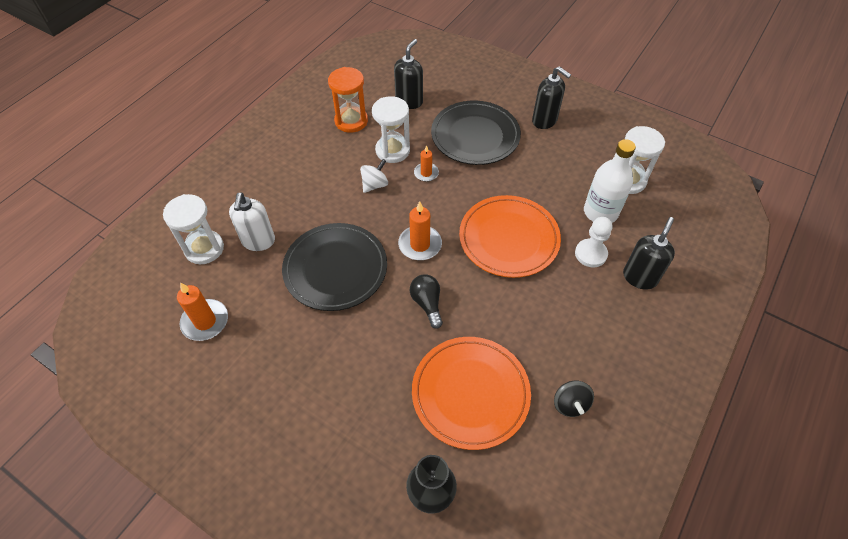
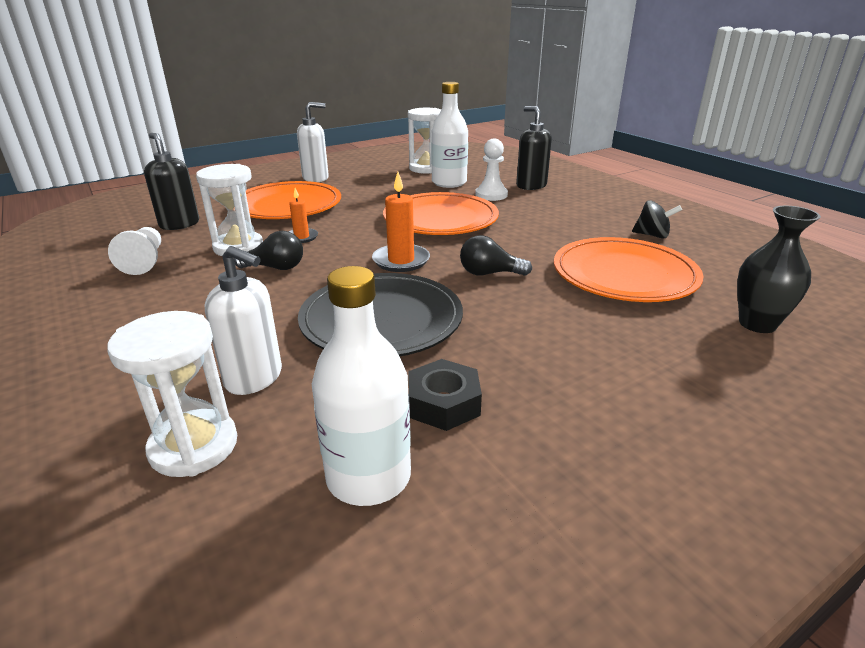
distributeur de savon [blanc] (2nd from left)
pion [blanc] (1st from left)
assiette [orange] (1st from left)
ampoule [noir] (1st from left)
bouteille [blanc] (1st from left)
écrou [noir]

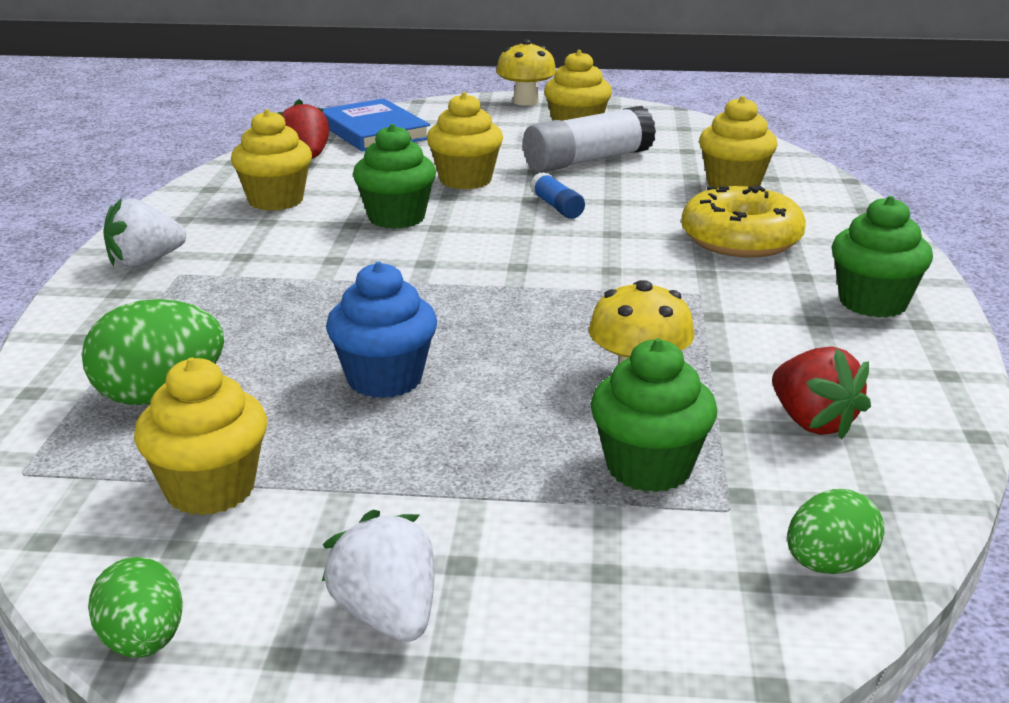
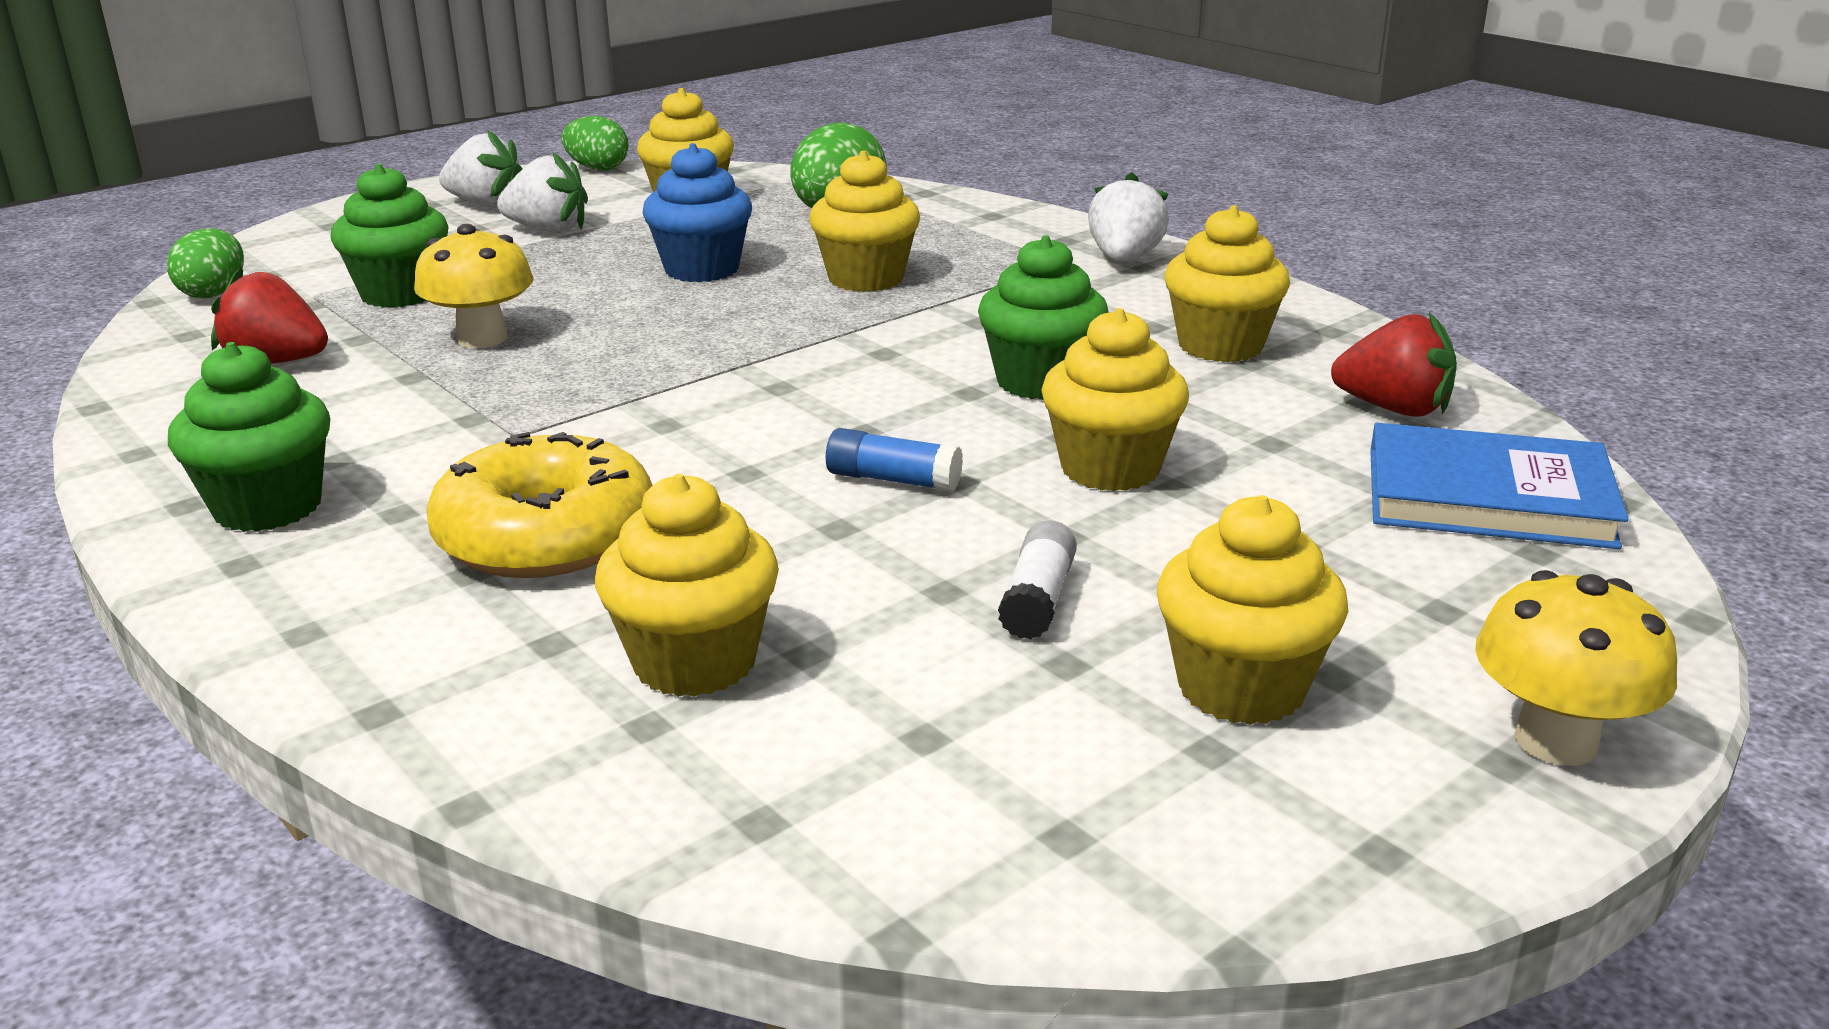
bâton de colle [blanc]
muffin [jaune] (3rd from left)
fraise [blanc] (2nd from left)

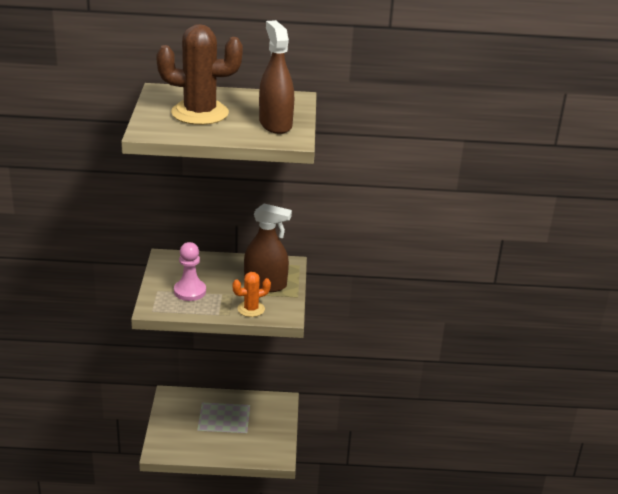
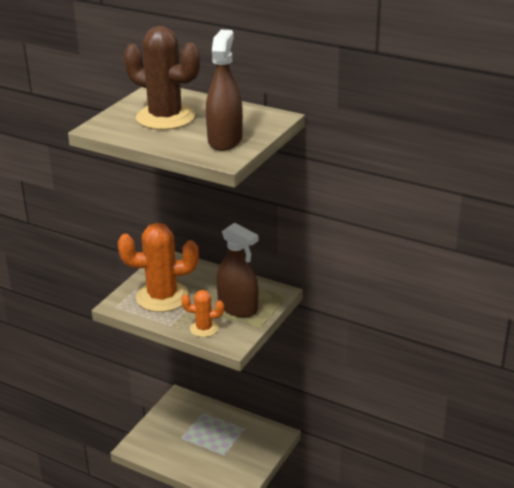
cactus [orange] (1st from left)

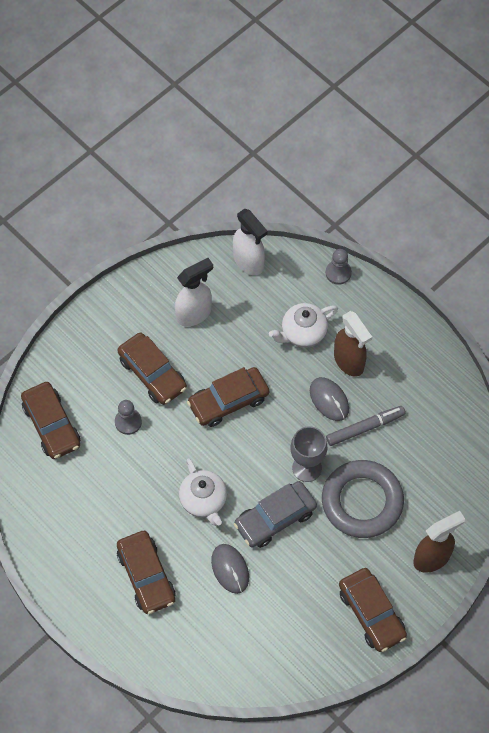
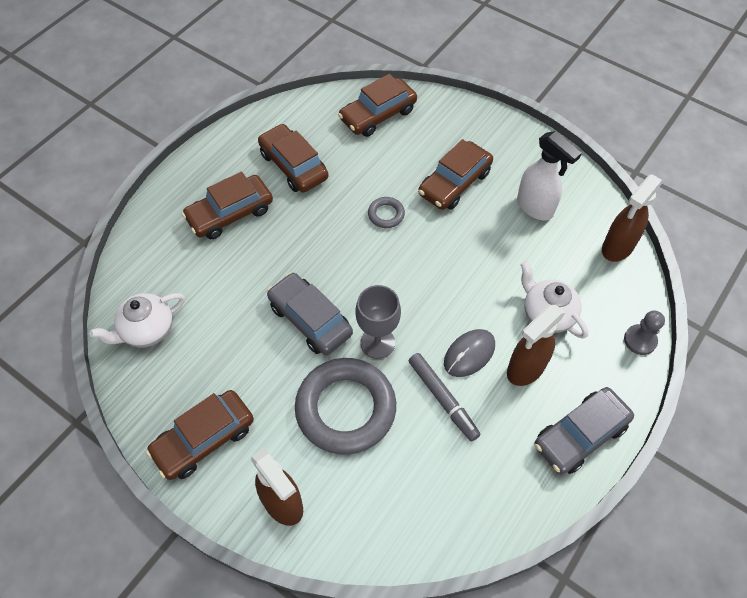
vaporisateur [marron] (3rd from left)
voiture [marron] (3rd from left)
pion [gris] (1st from left in the first image)
théière [blanc] (1st from left)
souris [gris] (1st from left in the first image)
anneau [gris] (2nd from left)
voiture [gris] (2nd from left)

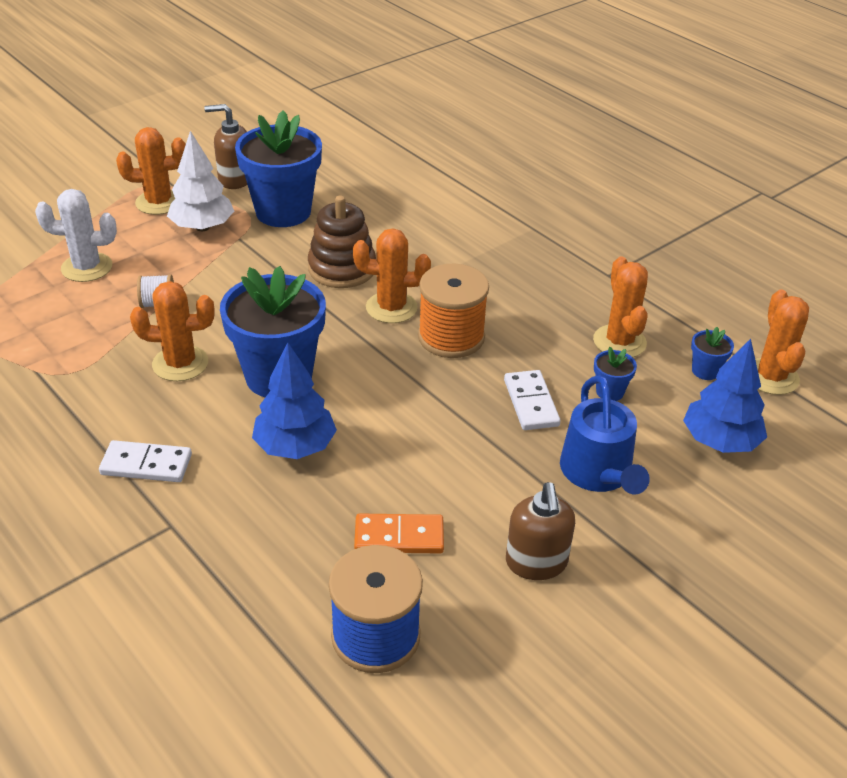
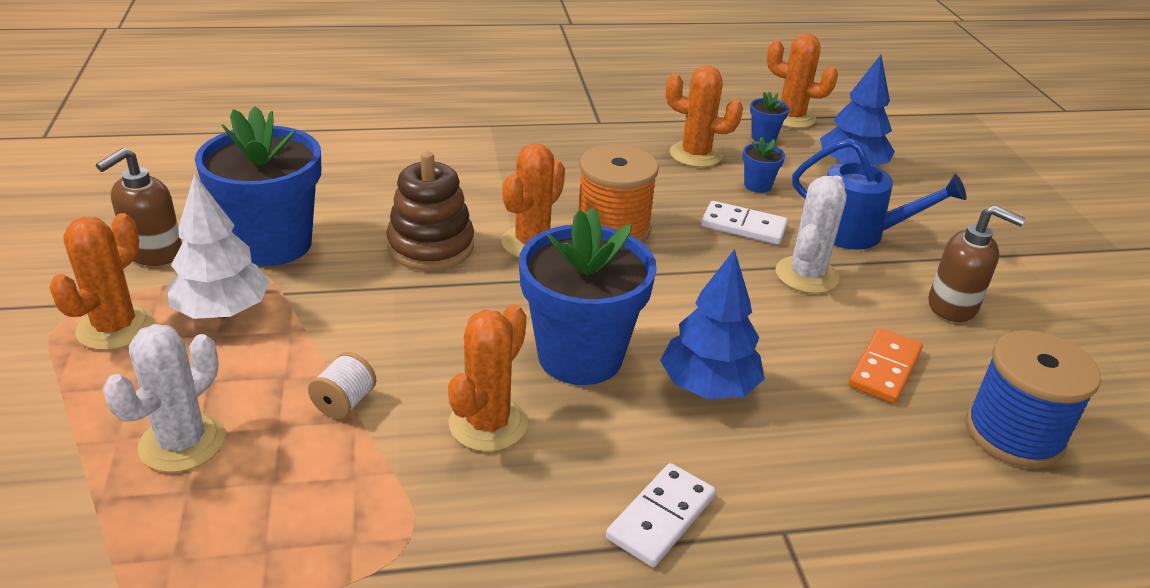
cactus [blanc] (2nd from left)

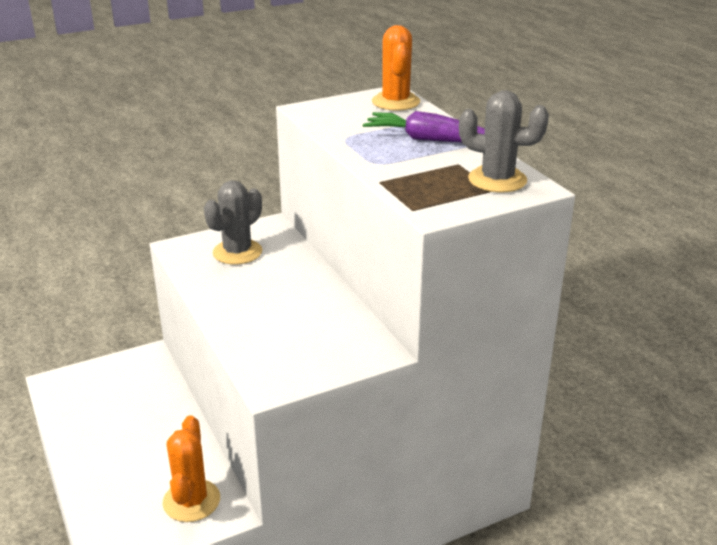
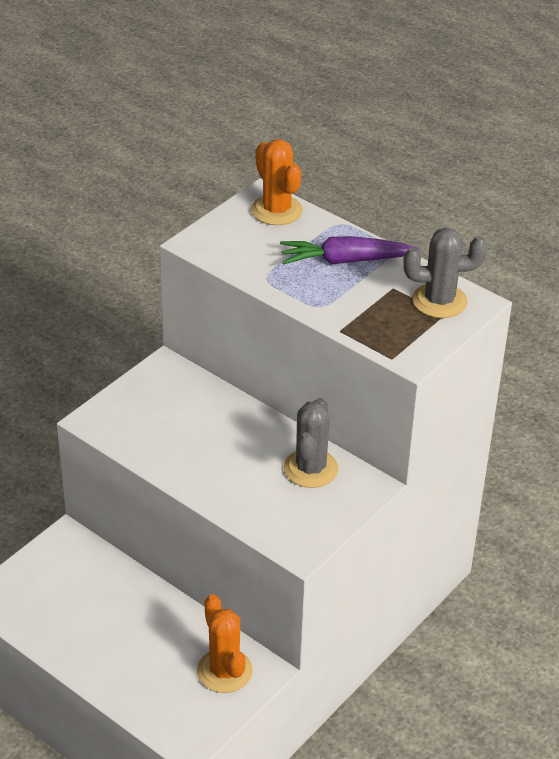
cactus [gris] (1st from left)

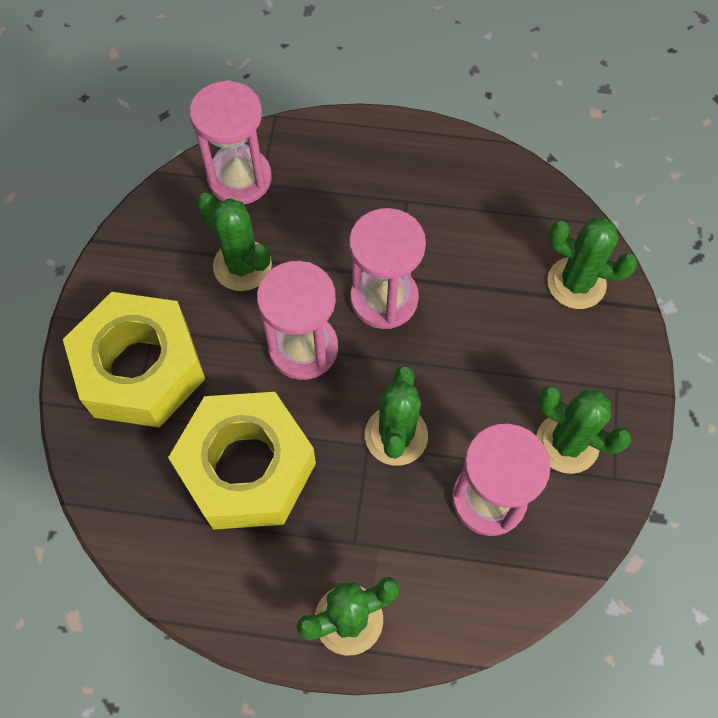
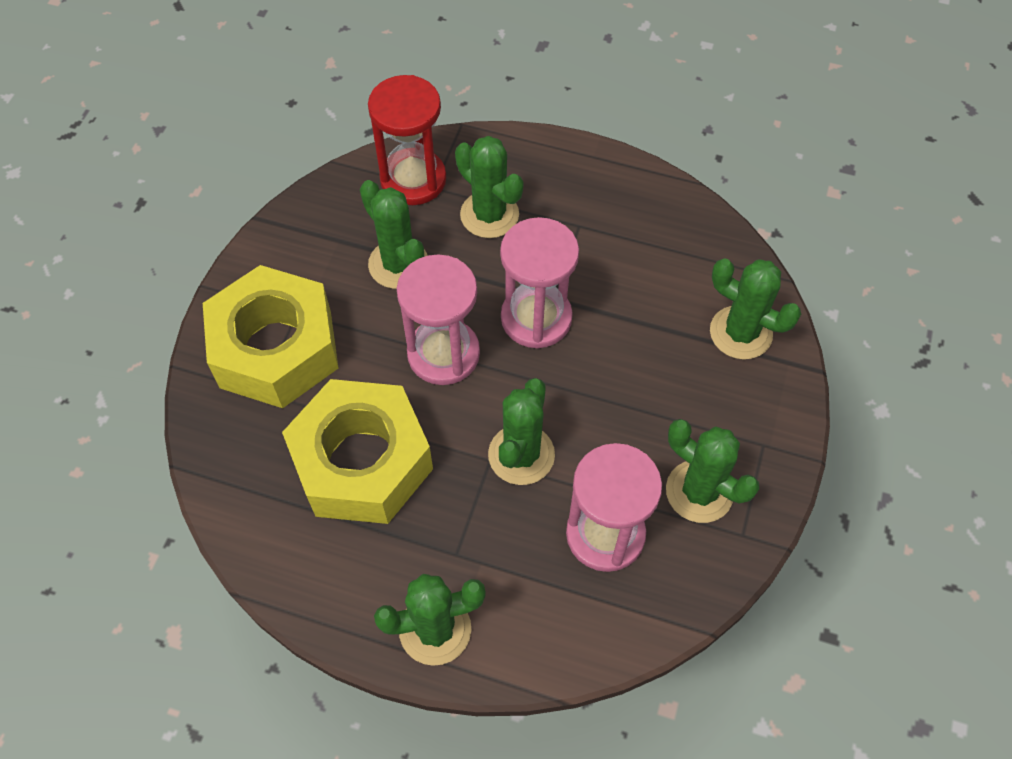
sablier [rouge]
cactus [vert] (3rd from left)

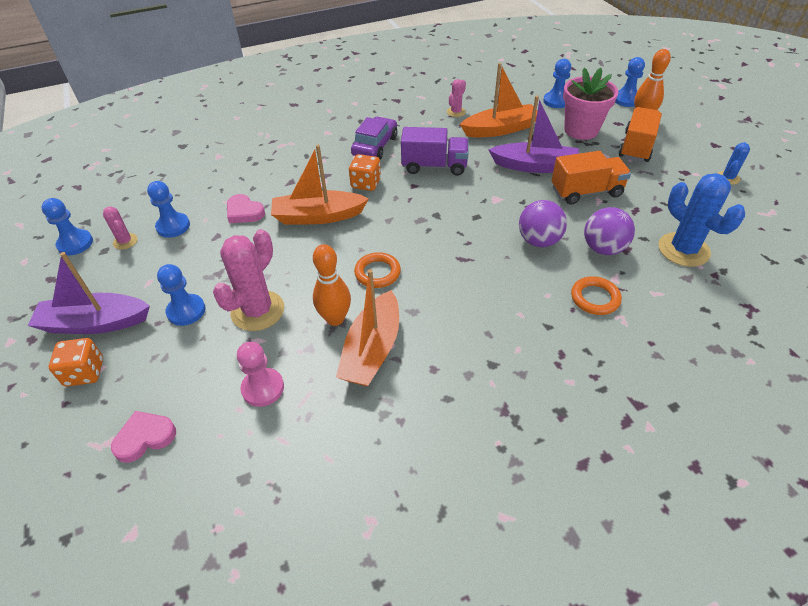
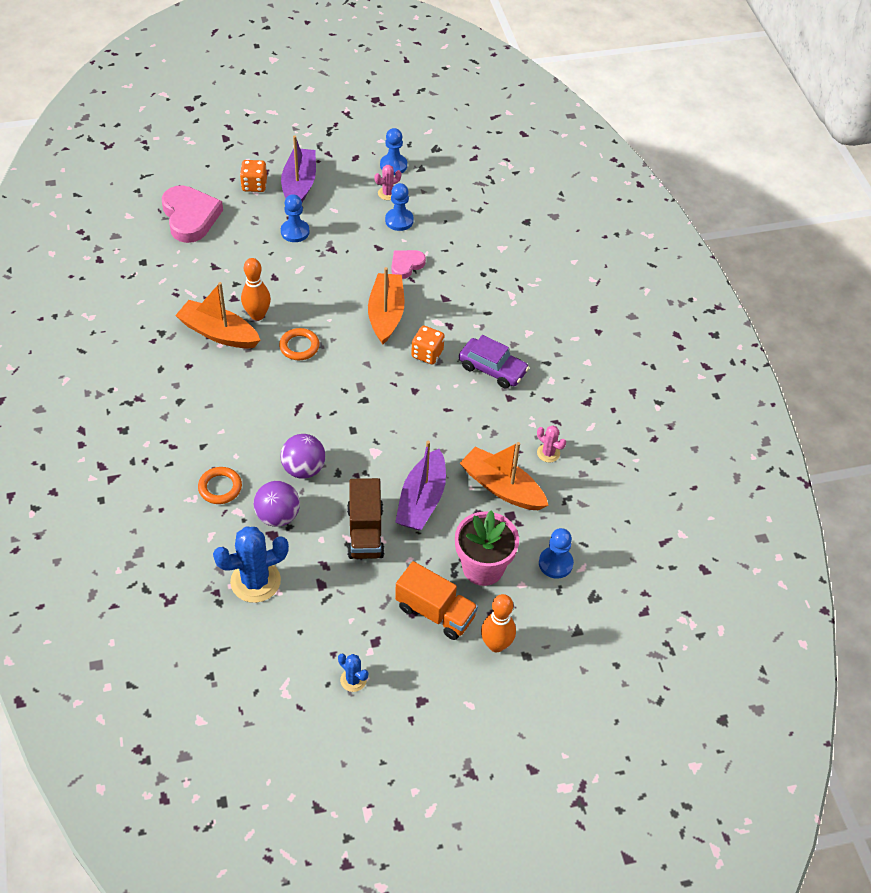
pion [bleu] (5th from left in the first image)
bateau [orange] (3rd from left)
camion [violet]
camion [marron]
cactus [rose] (2nd from left in the first image)
pion [rose]
cœur [rose] (1st from left)

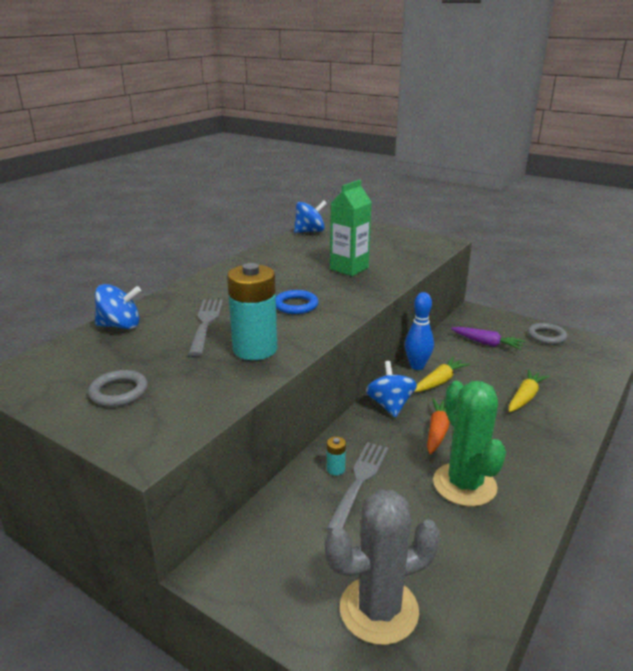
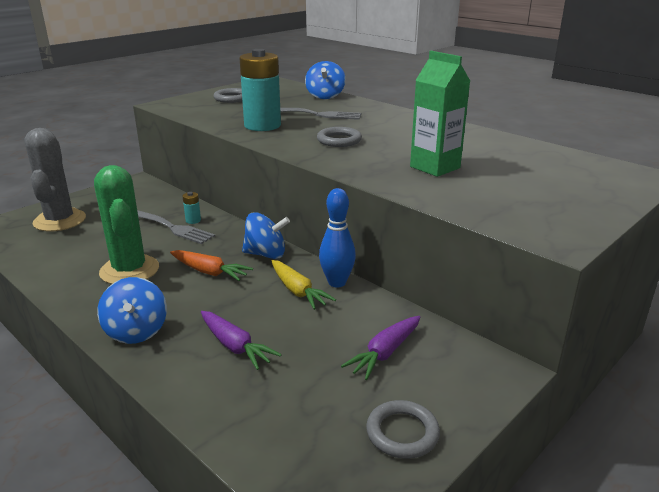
toupie [bleu] (1st from left)
anneau [gris] (2nd from left)
carotte [violet] (1st from left)
cactus [vert]

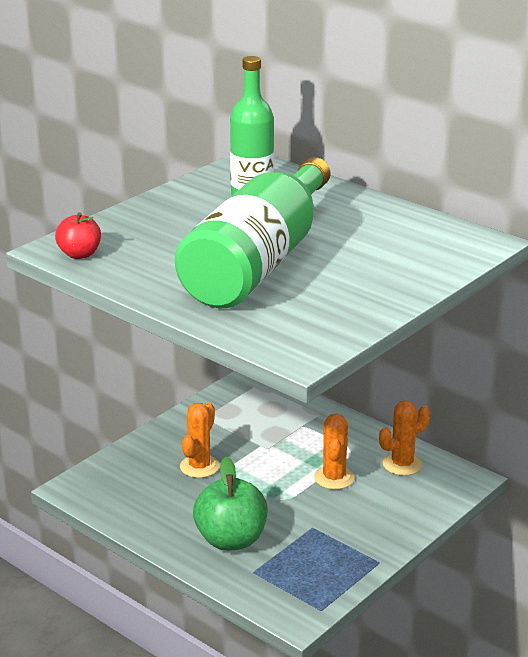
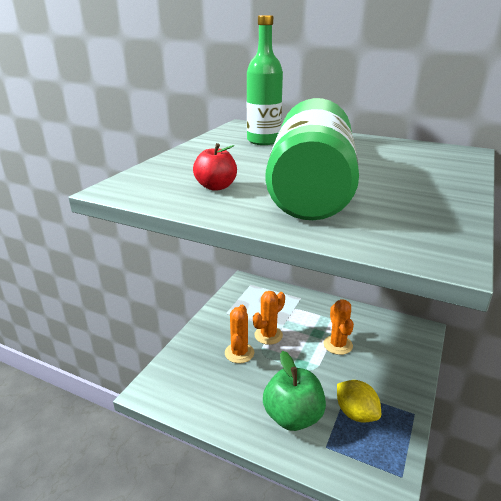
pomme [rouge]
cactus [orange] (2nd from left)
citron [jaune]

